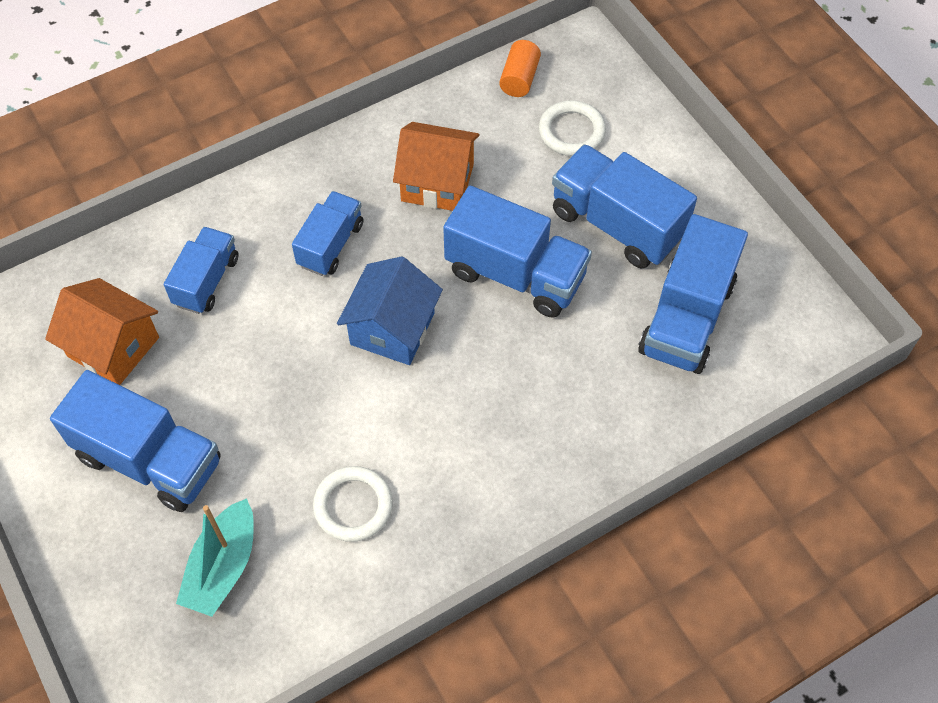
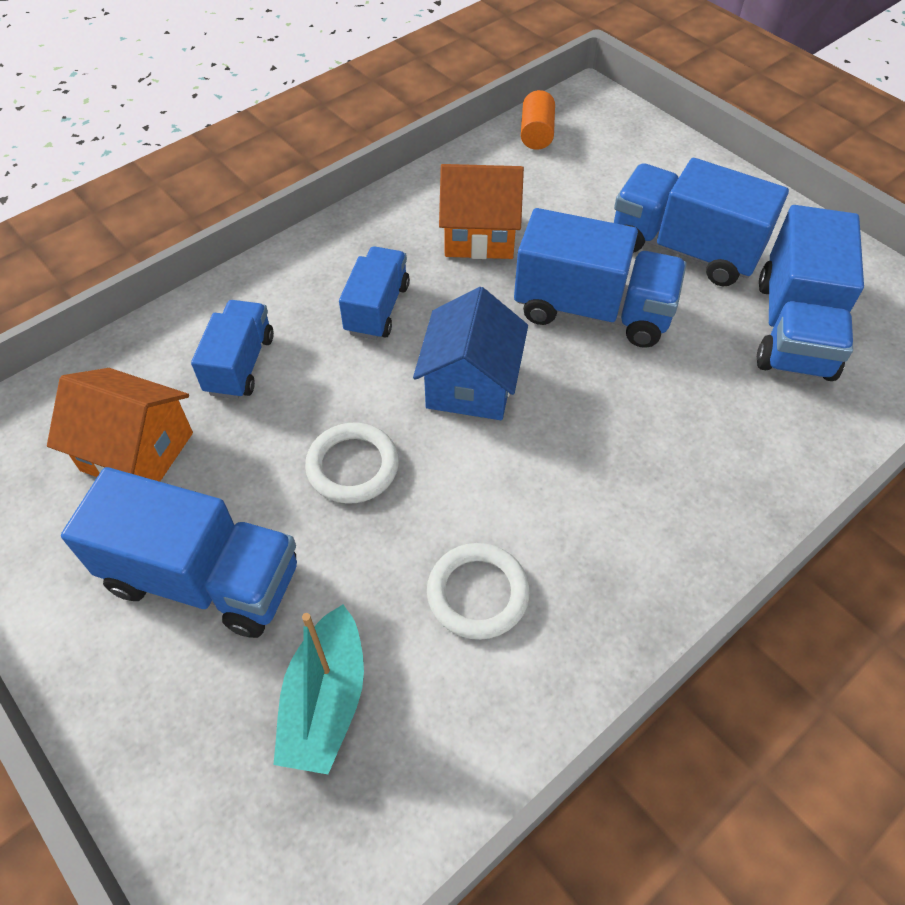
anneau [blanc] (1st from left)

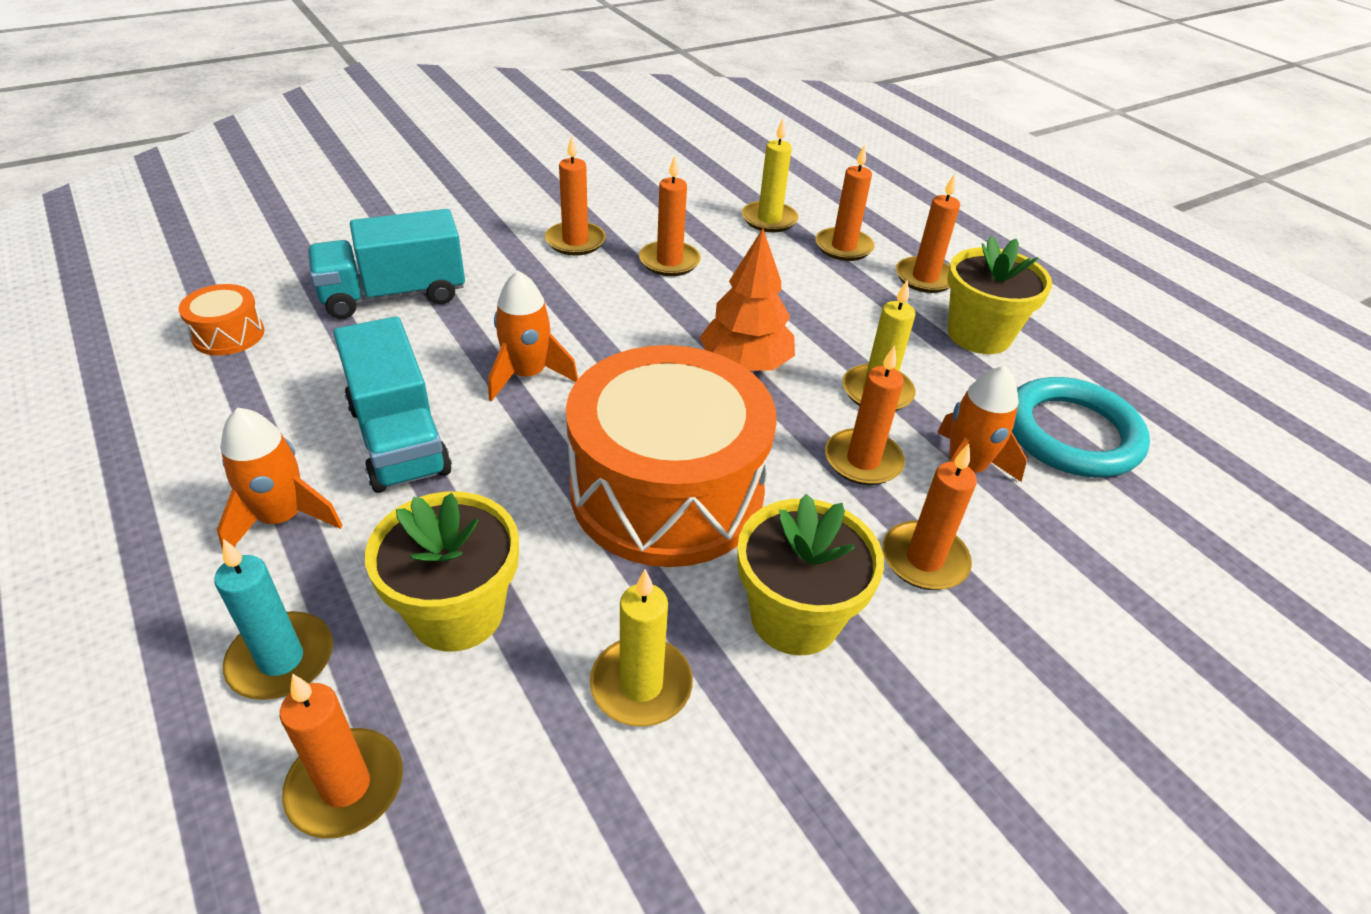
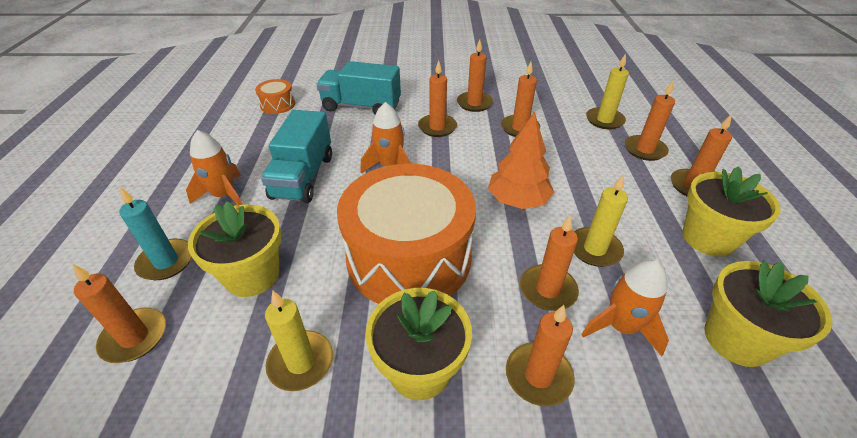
pot de fleurs [jaune] (4th from left)
bougie [orange] (2nd from left)

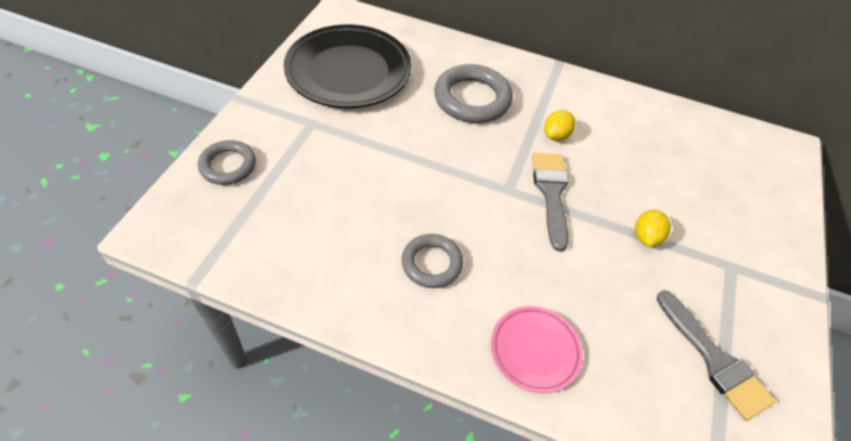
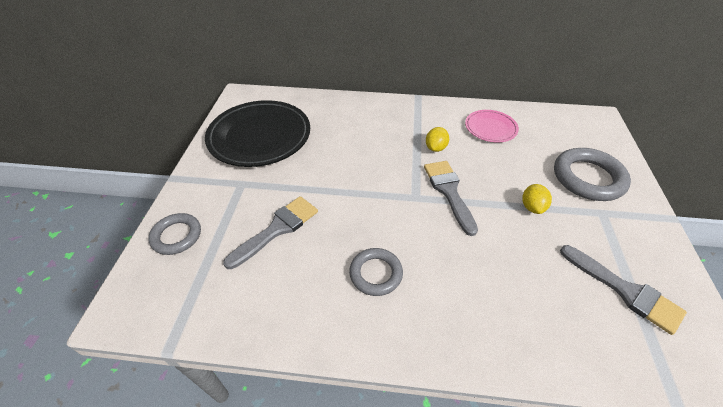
anneau [gris] (3rd from left)
assiette [rose]
pinceau [gris] (1st from left)

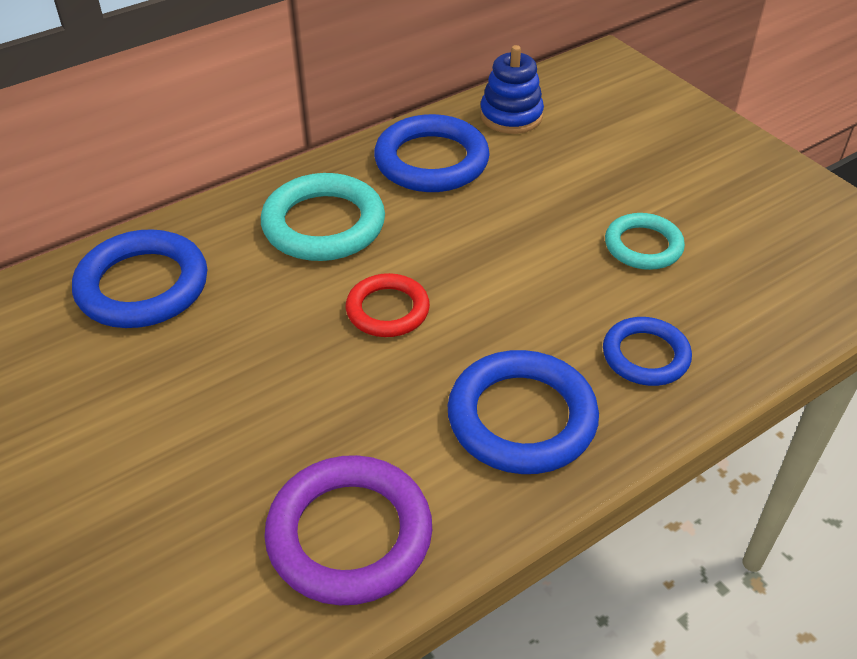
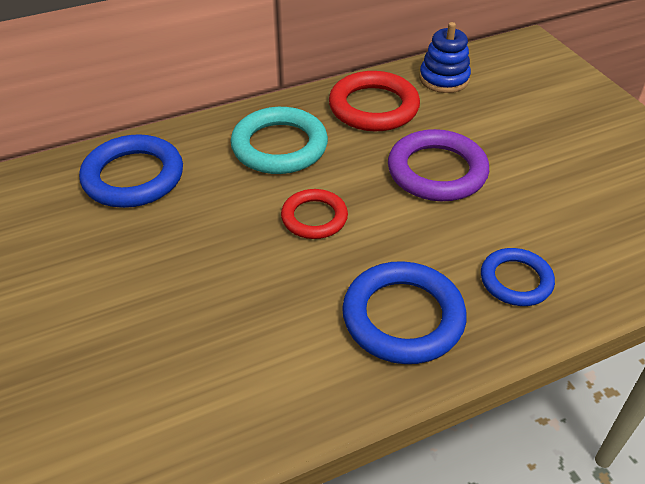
anneau [rouge] (2nd from left)
anneau [turquoise] (2nd from left in the first image)
anneau [violet]

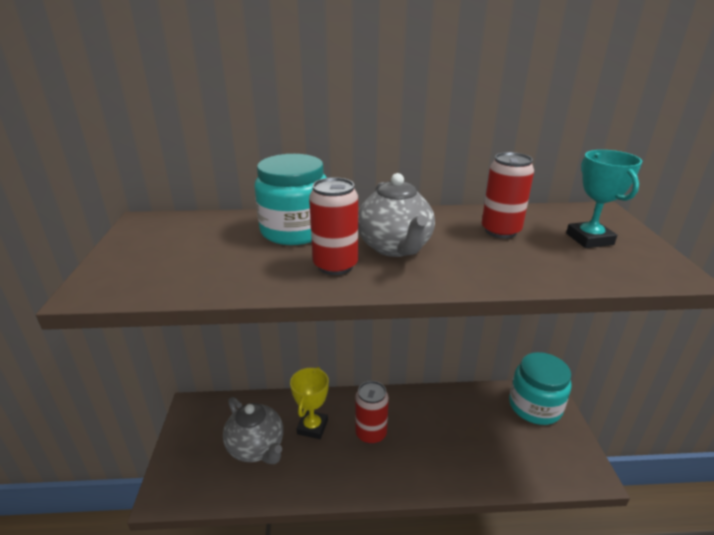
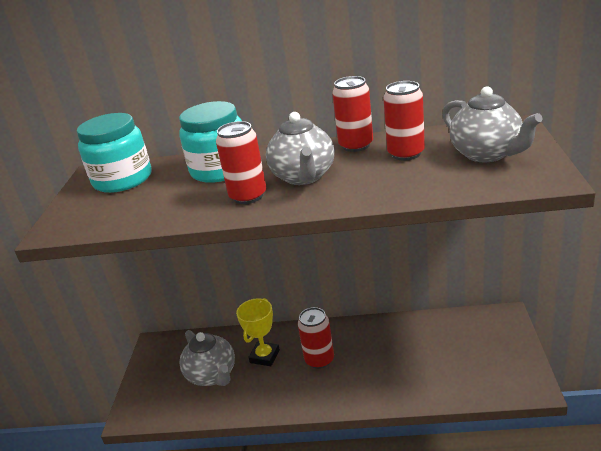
théière [gris] (3rd from left)
bocal [turquoise] (1st from left)
canette [rouge] (3rd from left)

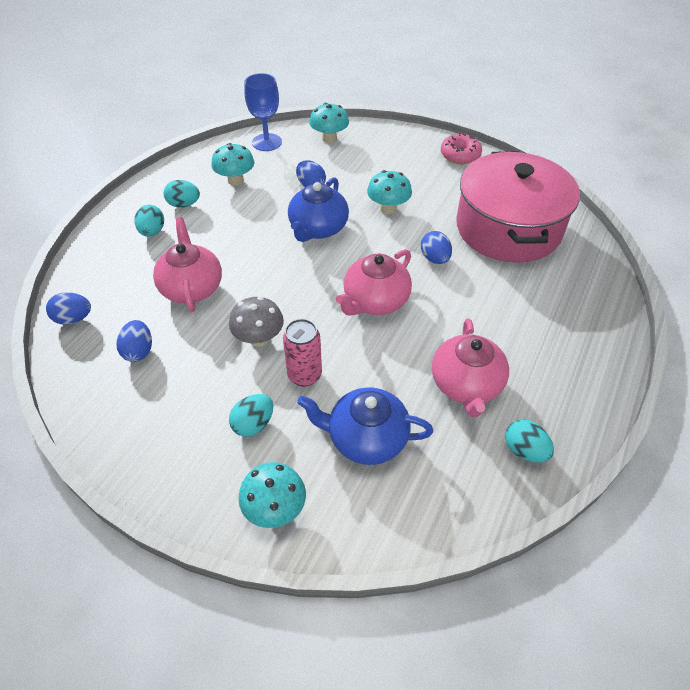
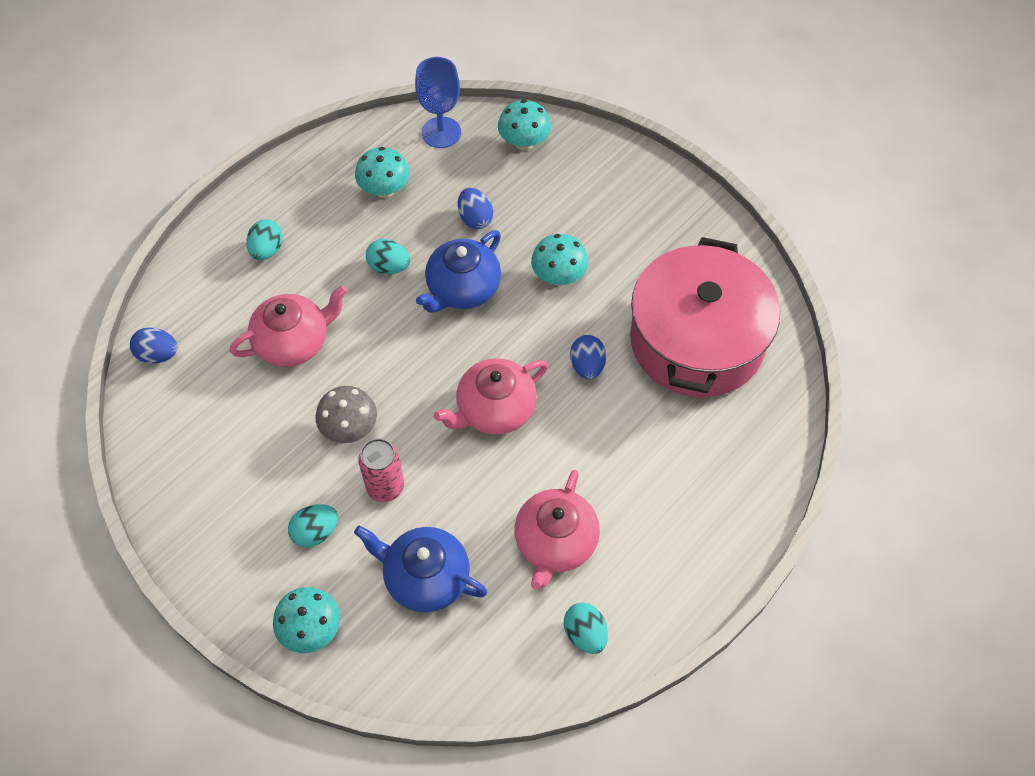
beignet [rose]
œuf [turquoise] (3rd from left)
théière [rose] (1st from left)
œuf [bleu] (2nd from left in the first image)

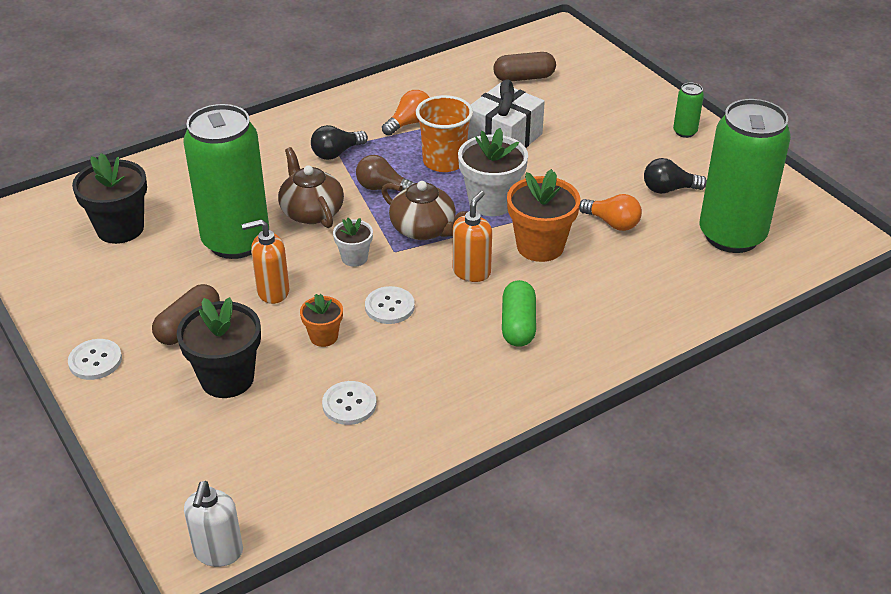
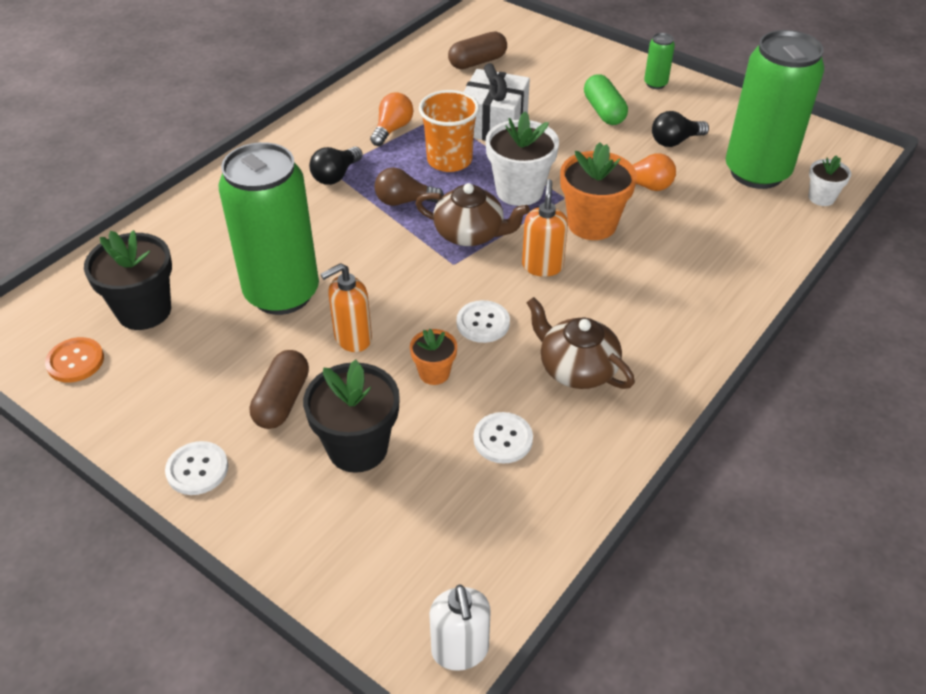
théière [marron] (2nd from left)
pot de fleurs [blanc] (2nd from left)
gélule [vert]
bouton [orange]

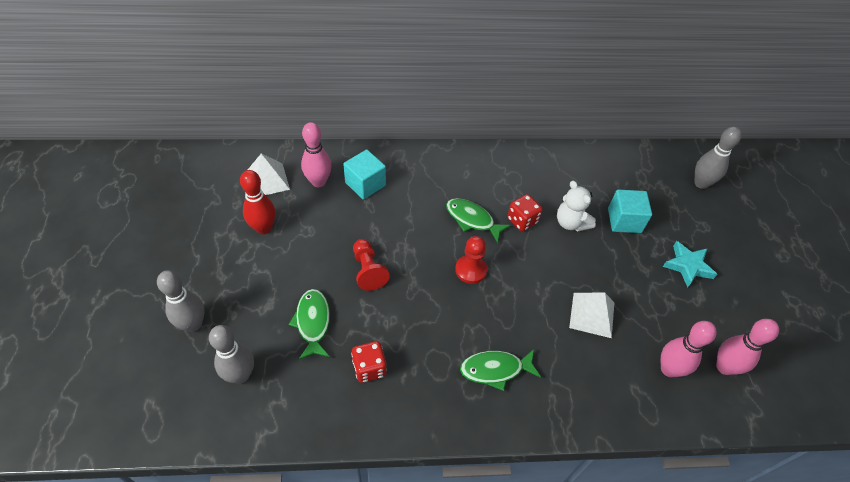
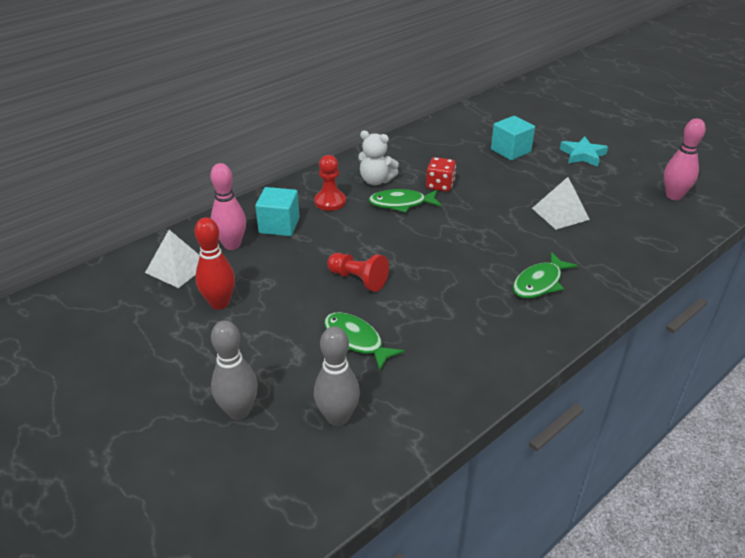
quille [gris] (3rd from left in the first image)
ours en peluche [blanc]
pion [rouge] (1st from left)
quille [rose] (2nd from left in the first image)
dé [rouge] (1st from left in the first image)

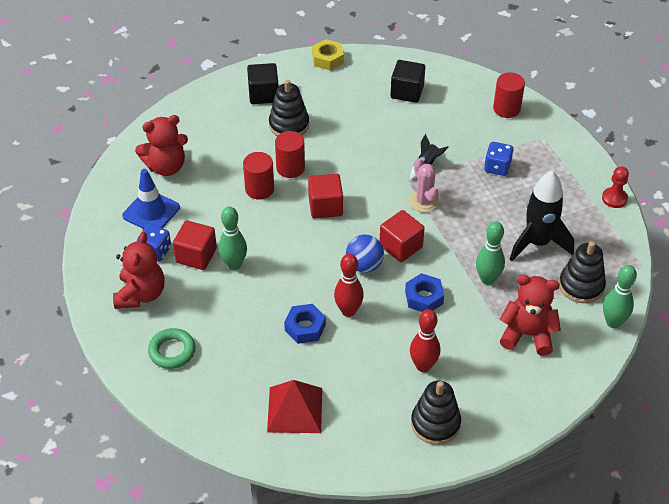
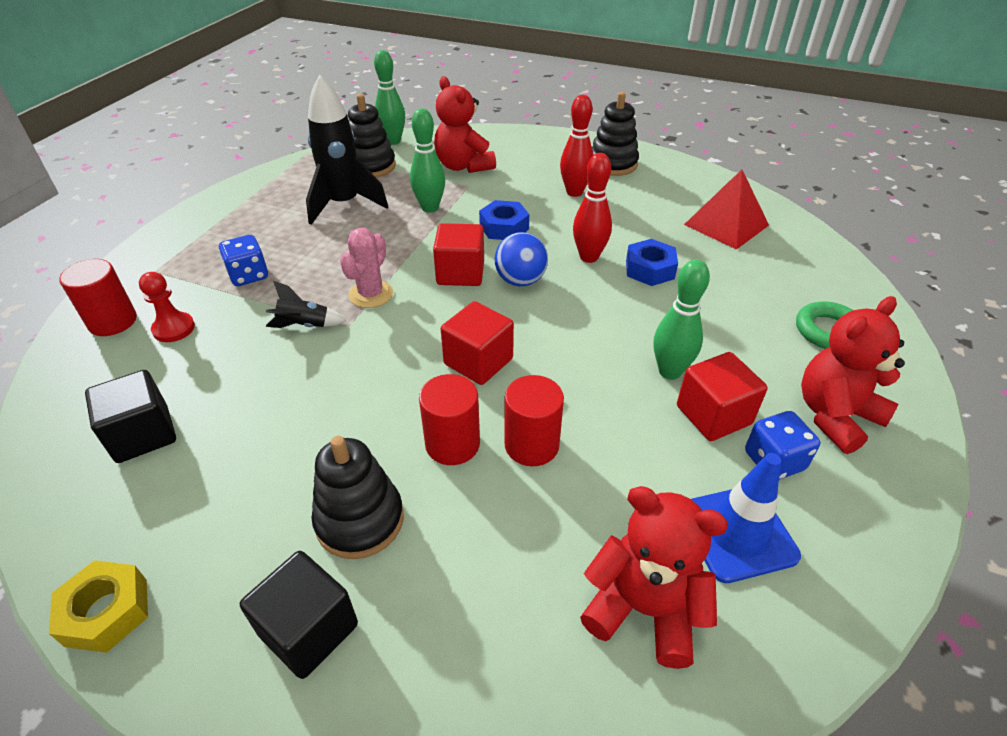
pion [rouge]

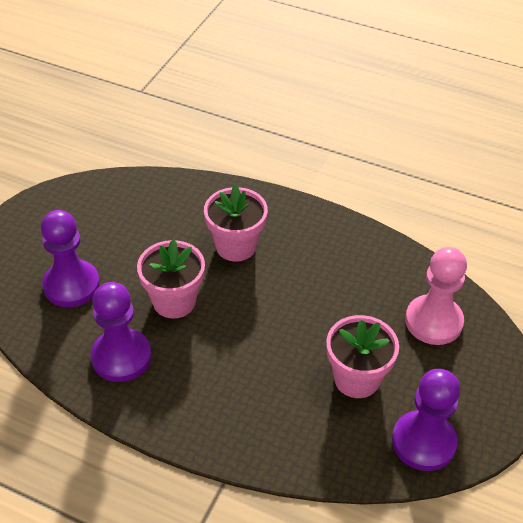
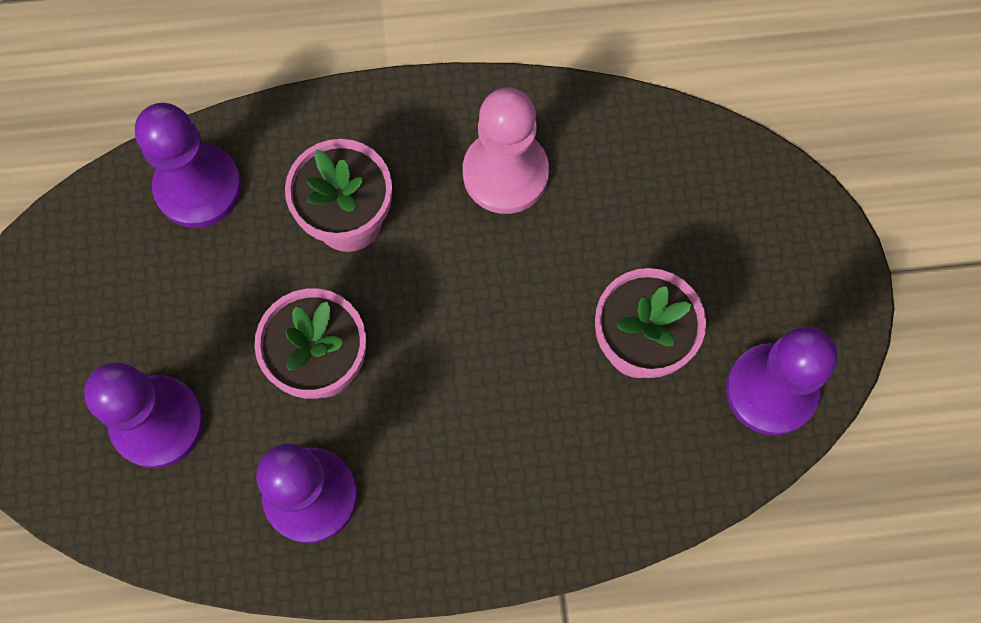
pion [rose]
pion [violet] (2nd from left)

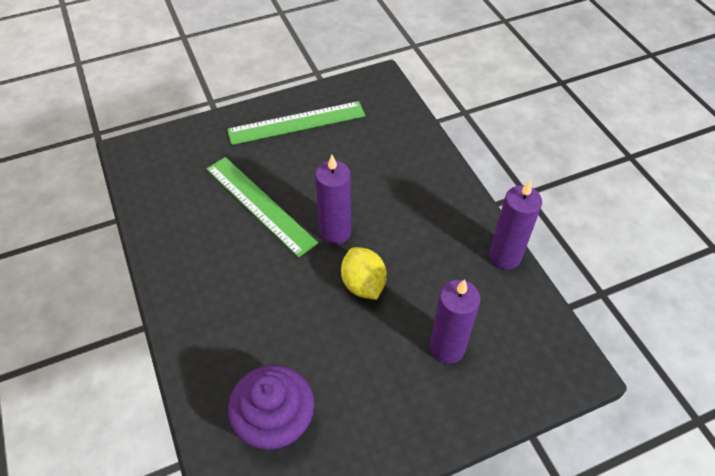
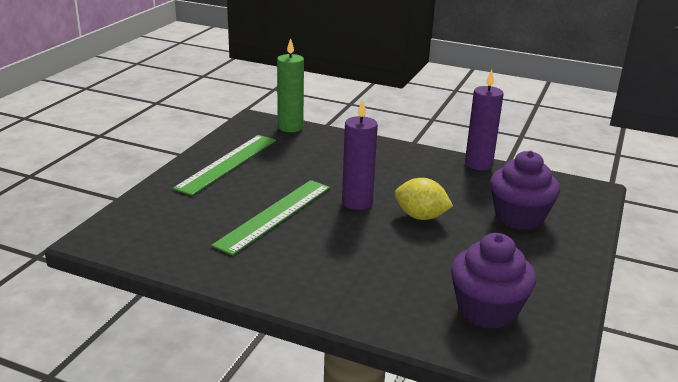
règle [vert] (2nd from left)
muffin [violet] (2nd from left)
bougie [vert]

